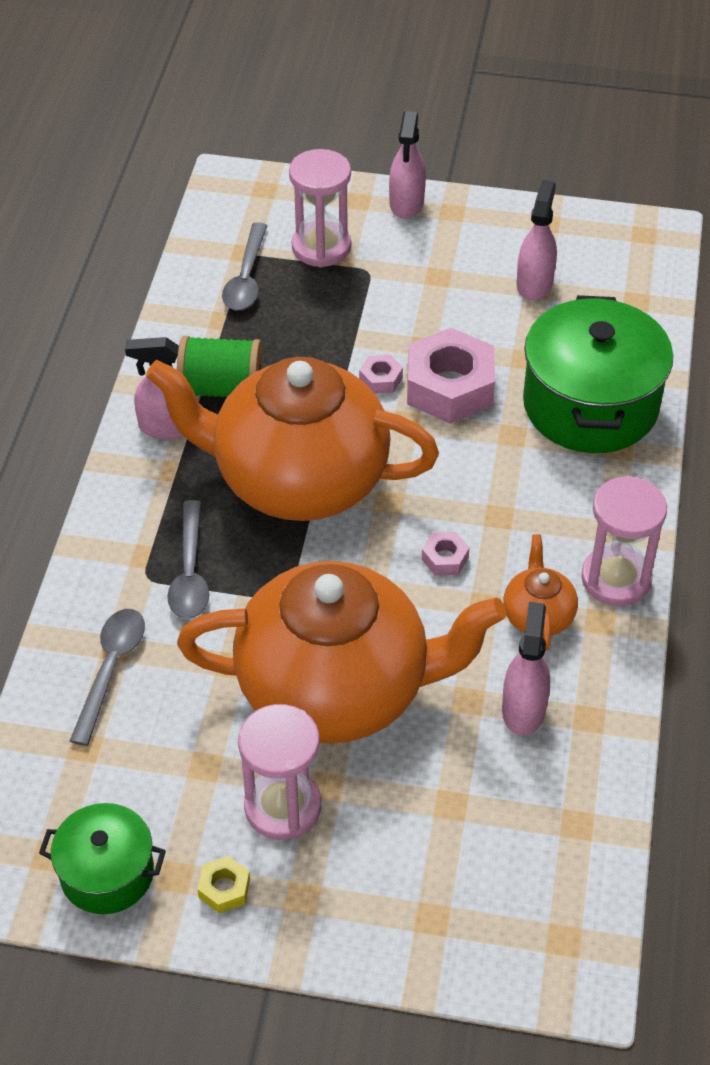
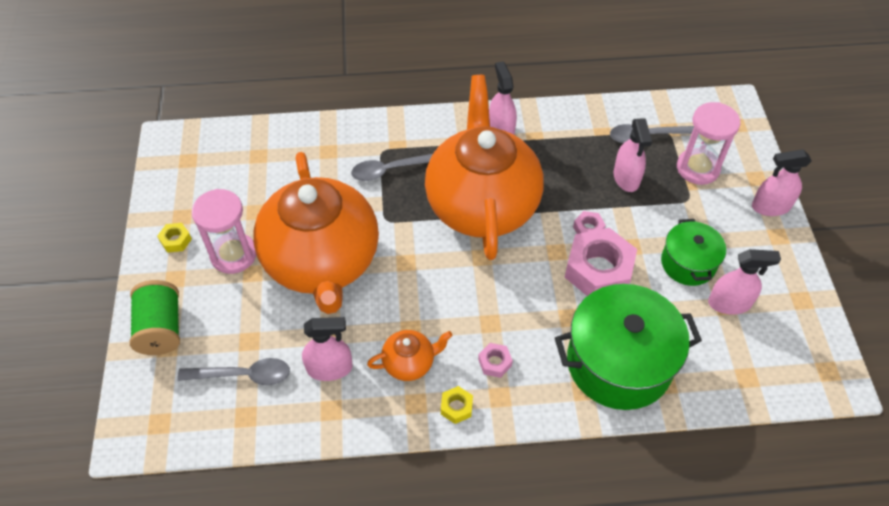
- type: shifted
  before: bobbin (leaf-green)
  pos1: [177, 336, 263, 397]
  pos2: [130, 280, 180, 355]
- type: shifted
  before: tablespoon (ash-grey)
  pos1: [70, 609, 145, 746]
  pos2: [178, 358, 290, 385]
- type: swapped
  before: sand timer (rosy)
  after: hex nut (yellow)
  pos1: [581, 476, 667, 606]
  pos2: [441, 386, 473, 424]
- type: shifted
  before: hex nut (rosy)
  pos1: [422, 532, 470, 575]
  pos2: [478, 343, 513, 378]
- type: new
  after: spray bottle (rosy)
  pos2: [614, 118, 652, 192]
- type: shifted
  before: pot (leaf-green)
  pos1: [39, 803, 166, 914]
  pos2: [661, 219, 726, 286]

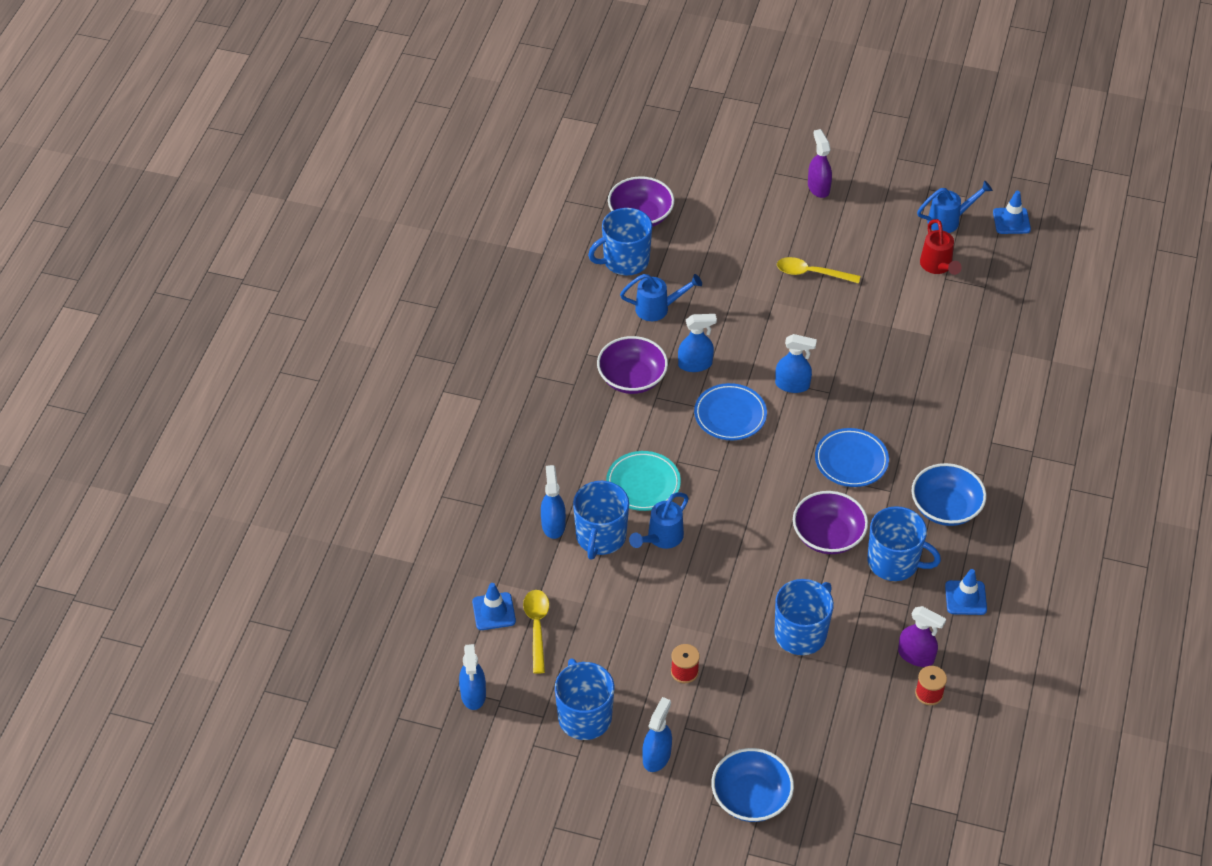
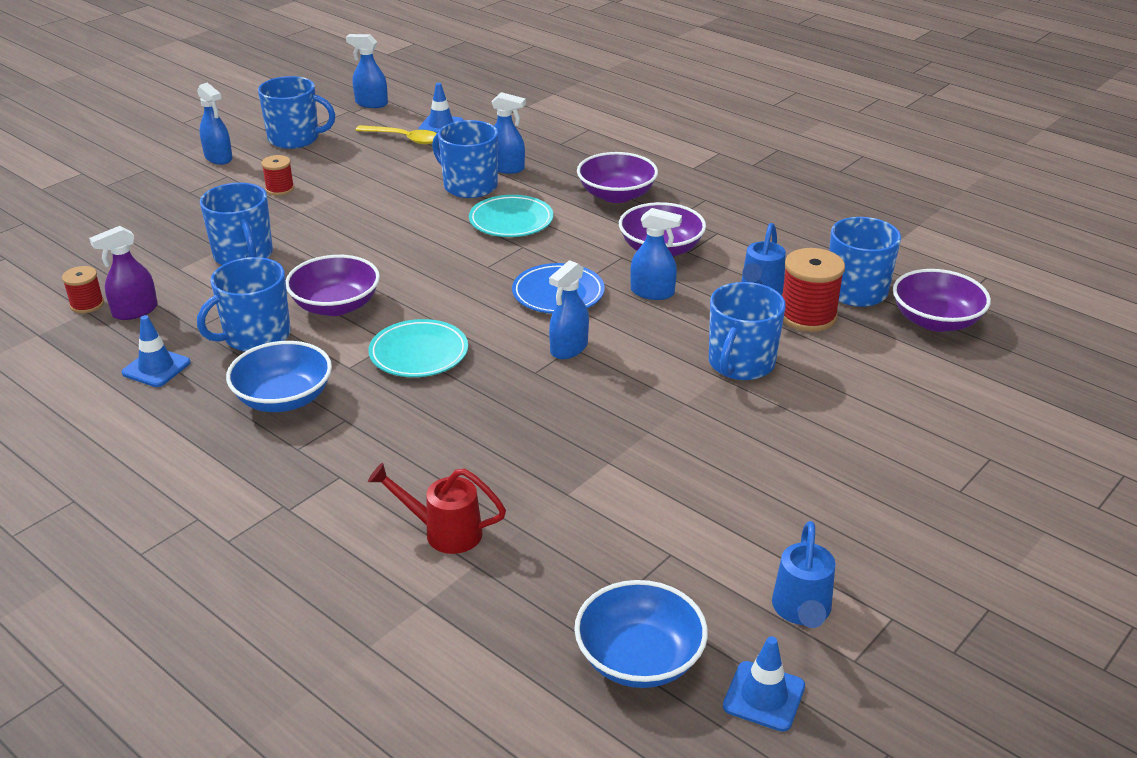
- type: repainted
  before: dinner plate (blue)
  after: dinner plate (aqua)
  pos1: [815, 428, 889, 487]
  pos2: [368, 319, 468, 377]
- type: shifted
  before: watering can (scarlet)
  pos1: [920, 219, 962, 275]
  pos2: [368, 463, 506, 554]
- type: shifted
  before: serving bowl (blue)
  pos1: [712, 748, 794, 822]
  pos2: [574, 580, 708, 688]
- type: new
  after: serving bowl (royal purple)
  pos2: [577, 152, 658, 203]
- type: rotated
  before: spray bottle (blue)
  pos1: [678, 314, 717, 372]
  pos2: [630, 208, 682, 300]
  turn: -90
- type: new
  after: coffee mug (blue)
  pos2: [709, 282, 786, 380]
- type: new
  after: bobbin (scarlet)
  pos2: [782, 248, 845, 332]
- type: gone
  before: watering can (blue)
  pos1: [629, 492, 689, 549]
- type: gone
  before: tablespoon (yellow)
  pos1: [777, 257, 860, 283]
- type: gone
  before: spray bottle (royal purple)
  pos1: [808, 129, 832, 198]

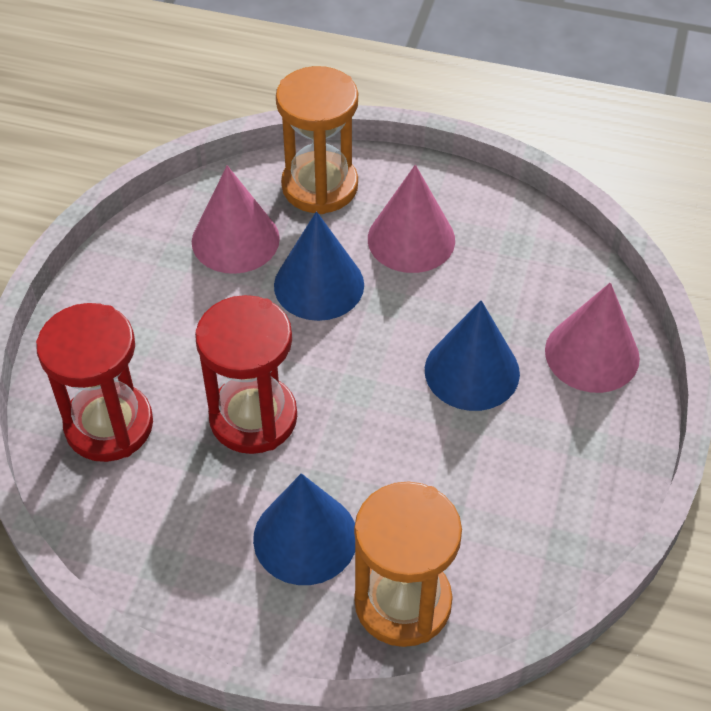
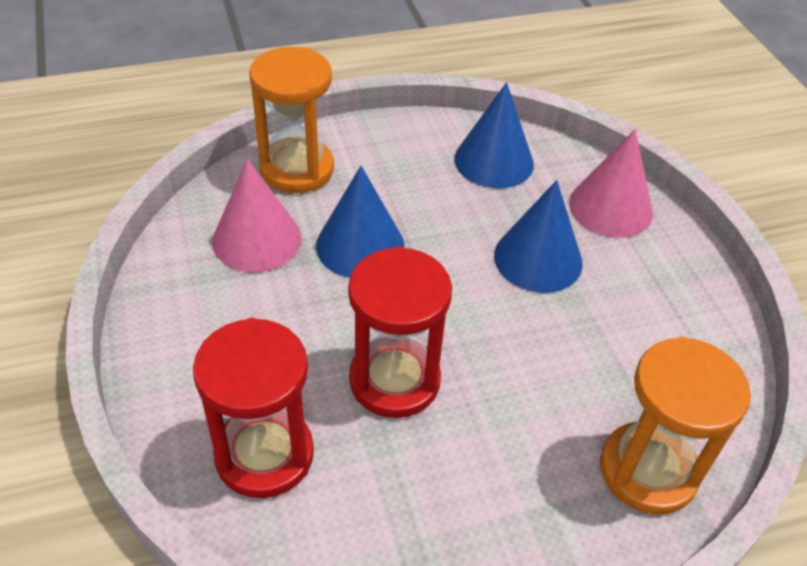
- type: shifted
  before: cone (blue)
  pos1: [253, 473, 355, 585]
  pos2: [454, 82, 534, 188]
- type: gone
  before: cone (rosy)
  pos1: [368, 165, 455, 273]

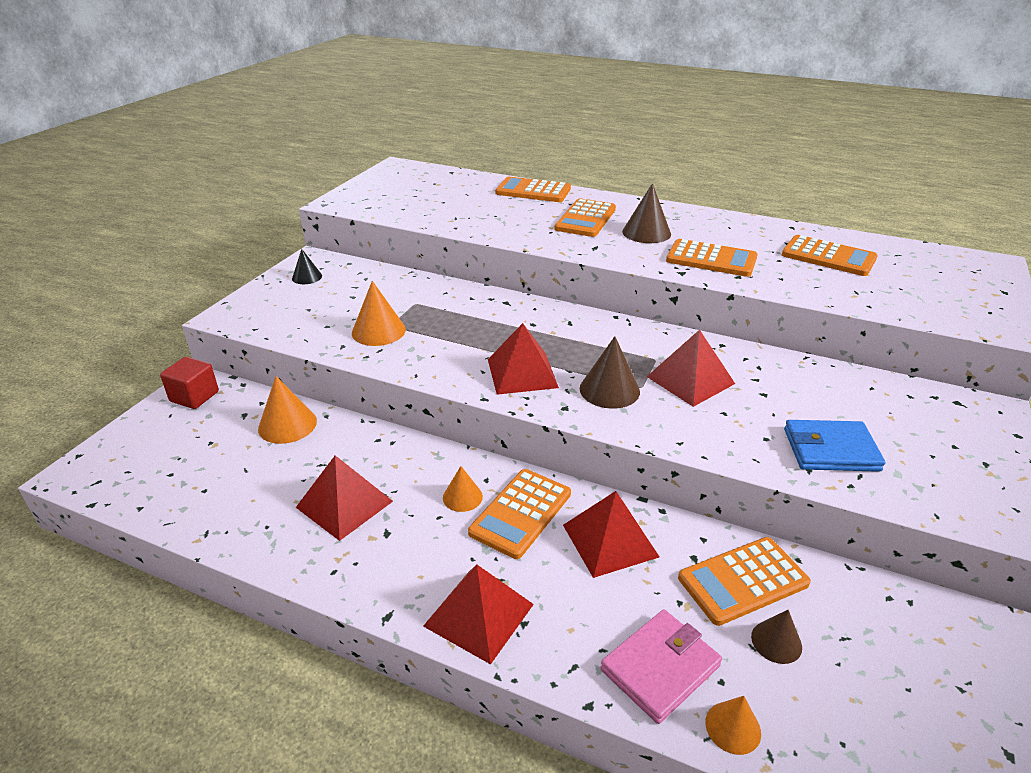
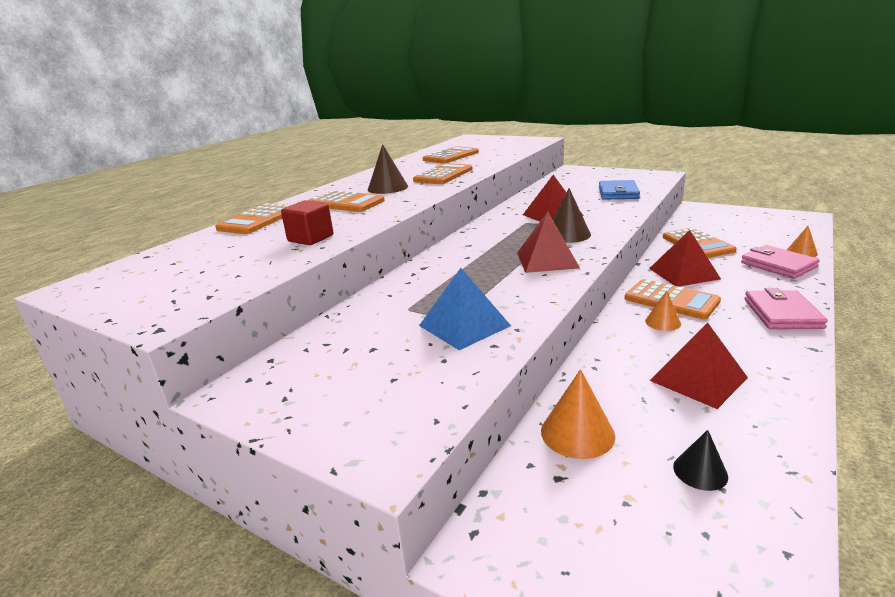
- type: shifted
  before: solid cube (scarlet)
  pos1: [160, 357, 219, 409]
  pos2: [281, 200, 333, 245]
- type: swapped
  before: cone (bright orange)
  after: pyramid shape (blue)
  pos1: [352, 281, 406, 346]
  pos2: [419, 268, 511, 350]
- type: shifted
  before: cone (black)
  pos1: [292, 249, 322, 284]
  pos2: [673, 430, 728, 491]
- type: swapped
  before: pyramid shape (scarlet)
  after: billfold (rosy)
  pos1: [423, 565, 534, 664]
  pos2: [744, 288, 828, 329]
- type: gone
  before: cone (brown)
  pos1: [751, 610, 802, 664]

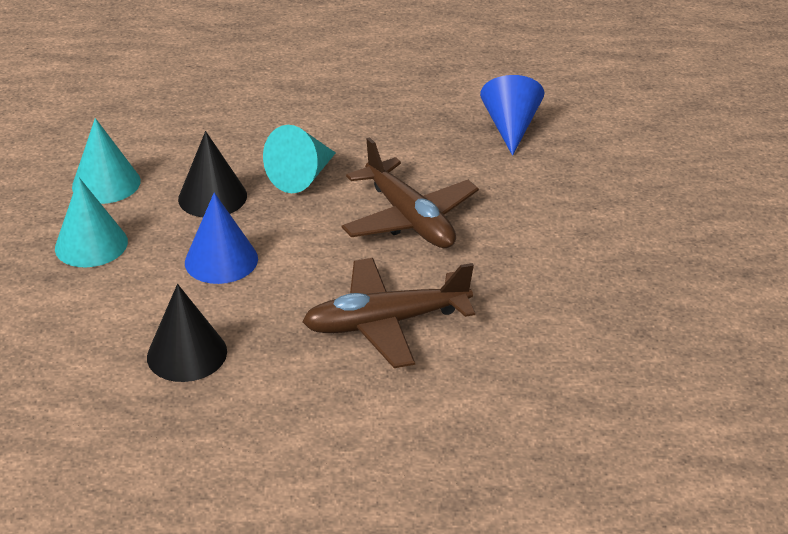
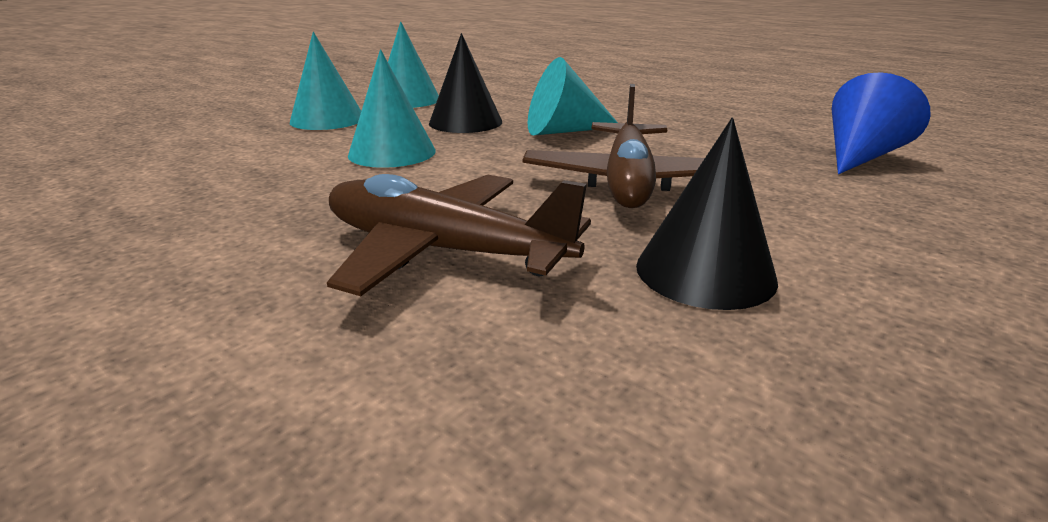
- type: repainted
  before: cone (blue)
  after: cone (aqua)
  pos1: [185, 192, 258, 284]
  pos2: [348, 49, 436, 168]
- type: shifted
  before: cone (black)
  pos1: [147, 284, 227, 382]
  pos2: [636, 118, 778, 310]

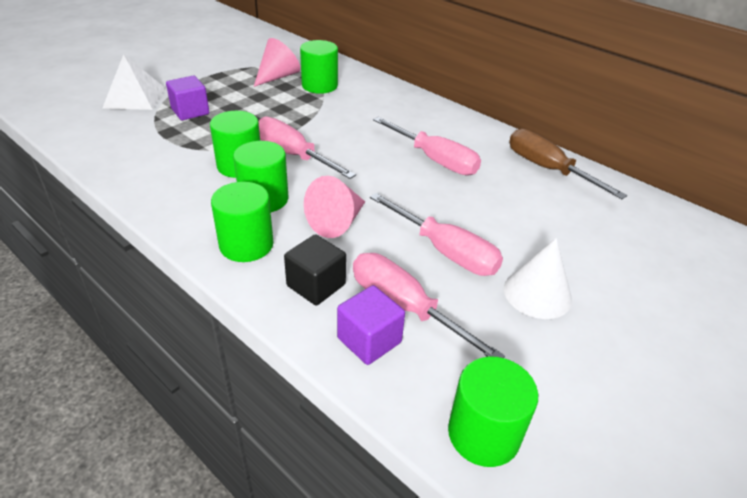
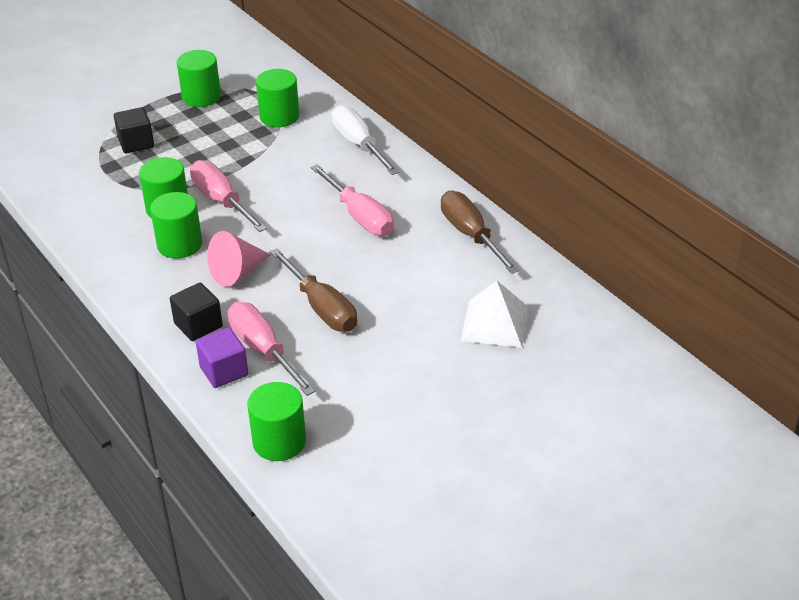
- type: repainted
  before: solid cube (royal purple)
  after: solid cube (black)
  pos1: [166, 76, 209, 120]
  pos2: [114, 107, 154, 154]
- type: shifted
  before: solid cylinder (leaf-green)
  pos1: [211, 182, 273, 262]
  pos2: [177, 50, 221, 107]
- type: repainted
  before: screwdriver (rosy)
  after: screwdriver (brown)
  pos1: [370, 193, 503, 276]
  pos2: [270, 248, 357, 332]
- type: new
  after: screwdriver (snow-white)
  pos2: [331, 105, 399, 175]
- type: shifted
  before: pyramid shape (snow-white)
  pos1: [103, 54, 165, 110]
  pos2: [461, 281, 529, 348]
- type: gone
  before: cone (rosy)
  pos1: [254, 38, 300, 87]
- type: gone
  before: cone (snow-white)
  pos1: [504, 238, 572, 319]

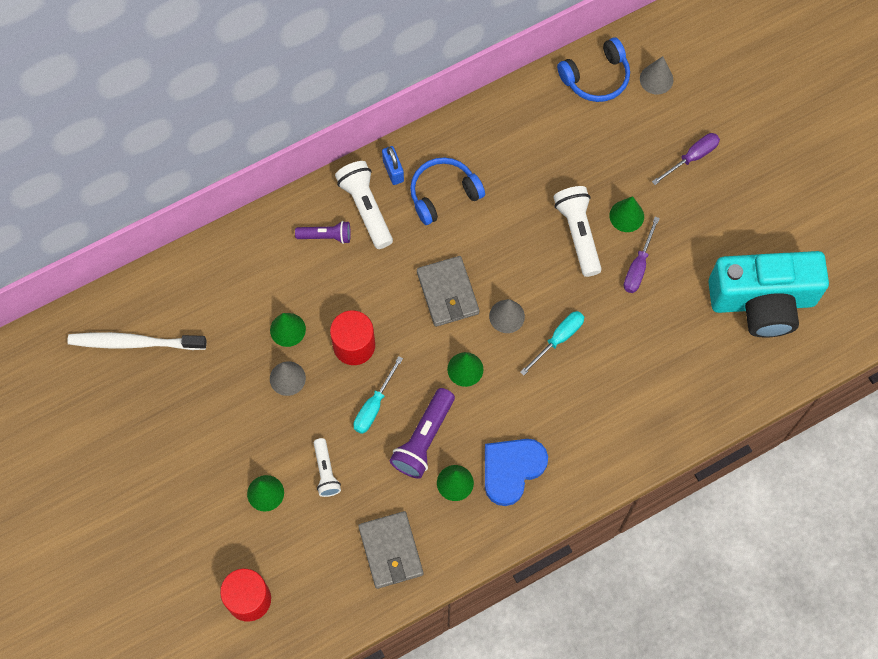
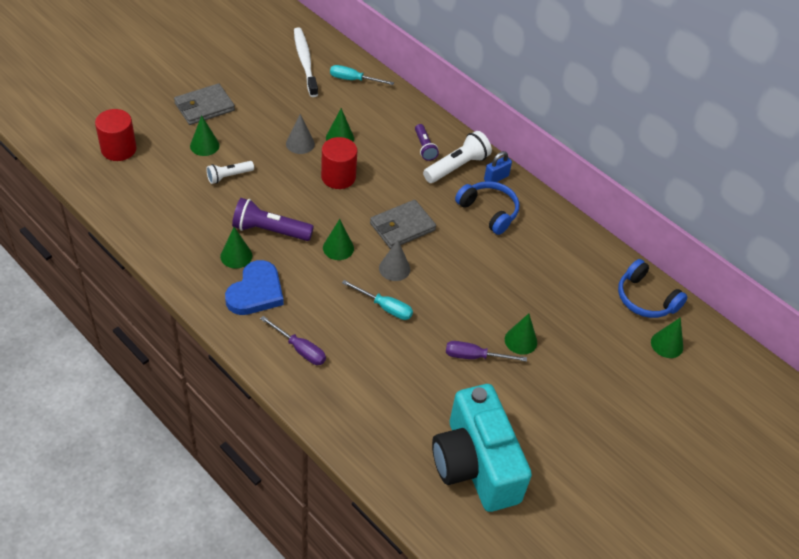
- type: shifted
  before: billfold (ash-grey)
  pos1: [358, 511, 423, 589]
  pos2: [174, 83, 235, 125]
- type: rotated
  before: heart (blue)
  pos1: [485, 439, 548, 506]
  pos2: [225, 260, 284, 315]
  turn: 90
- type: shifted
  before: screwdriver (royal purple)
  pos1: [652, 133, 720, 185]
  pos2: [260, 316, 326, 365]
- type: shifted
  before: screwdriver (aqua)
  pos1: [353, 356, 403, 434]
  pos2: [330, 65, 394, 85]
- type: repainted
  before: cone (ash-grey)
  after: cone (leaf-green)
  pos1: [640, 56, 673, 95]
  pos2: [651, 317, 683, 358]
- type: gone
  before: pocket torch (snow-white)
  pos1: [553, 186, 602, 277]

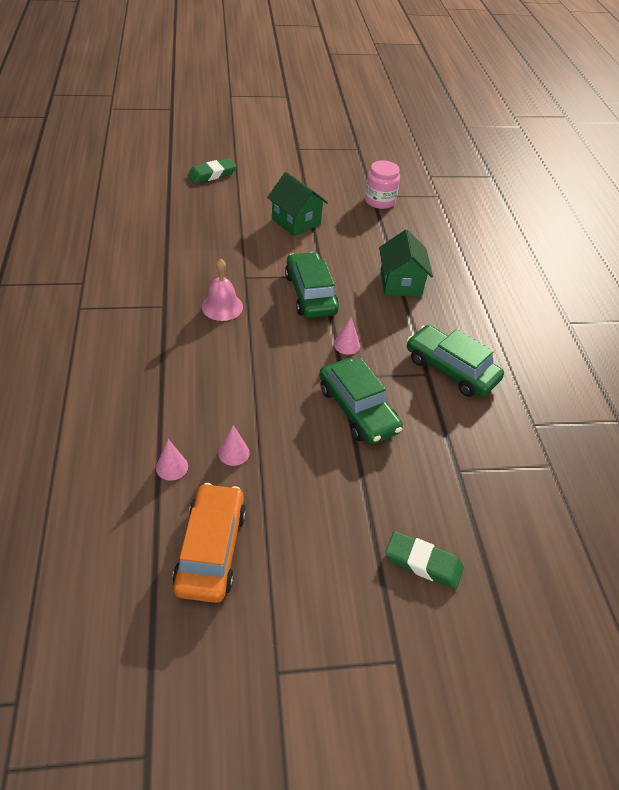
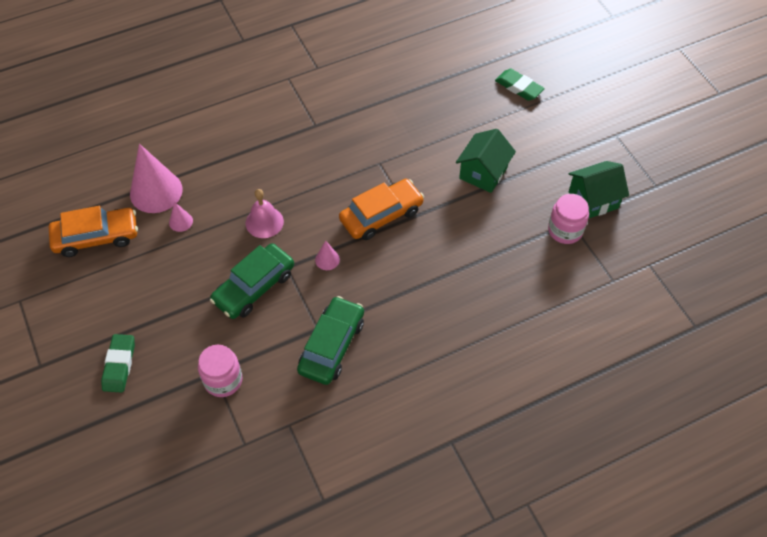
- type: scaled
  before: cone (rosy)
  pos1: [156, 439, 188, 481]
  pos2: [130, 144, 183, 213]
  scale: 2.23
- type: new
  after: jam jar (rosy)
  pos2: [198, 345, 242, 397]
- type: shifted
  before: bell (rosy)
  pos1: [202, 259, 243, 321]
  pos2: [246, 189, 284, 238]
- type: repainted
  before: toy car (leaf-green)
  after: toy car (bright orange)
  pos1: [285, 252, 339, 318]
  pos2: [339, 179, 424, 240]
- type: shifted
  before: toy house (leaf-green)
  pos1: [379, 229, 433, 297]
  pos2: [568, 161, 629, 219]

